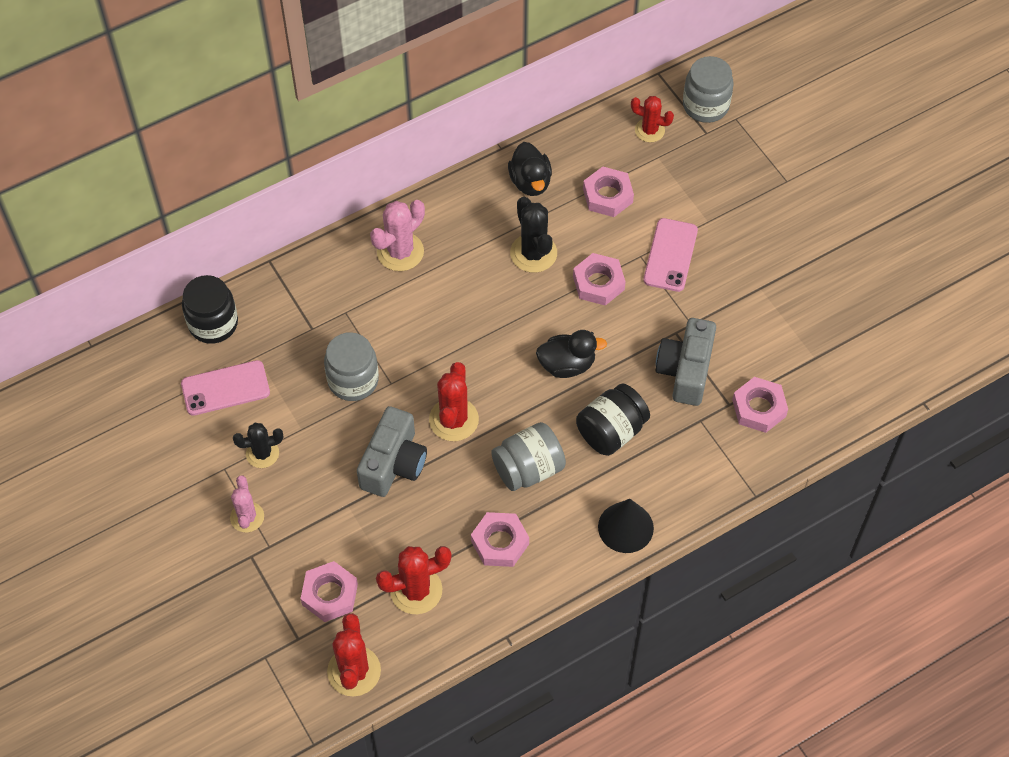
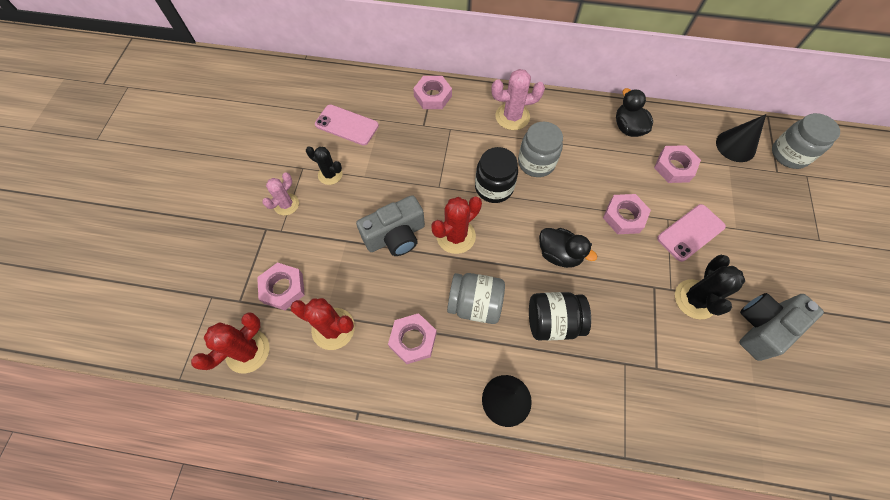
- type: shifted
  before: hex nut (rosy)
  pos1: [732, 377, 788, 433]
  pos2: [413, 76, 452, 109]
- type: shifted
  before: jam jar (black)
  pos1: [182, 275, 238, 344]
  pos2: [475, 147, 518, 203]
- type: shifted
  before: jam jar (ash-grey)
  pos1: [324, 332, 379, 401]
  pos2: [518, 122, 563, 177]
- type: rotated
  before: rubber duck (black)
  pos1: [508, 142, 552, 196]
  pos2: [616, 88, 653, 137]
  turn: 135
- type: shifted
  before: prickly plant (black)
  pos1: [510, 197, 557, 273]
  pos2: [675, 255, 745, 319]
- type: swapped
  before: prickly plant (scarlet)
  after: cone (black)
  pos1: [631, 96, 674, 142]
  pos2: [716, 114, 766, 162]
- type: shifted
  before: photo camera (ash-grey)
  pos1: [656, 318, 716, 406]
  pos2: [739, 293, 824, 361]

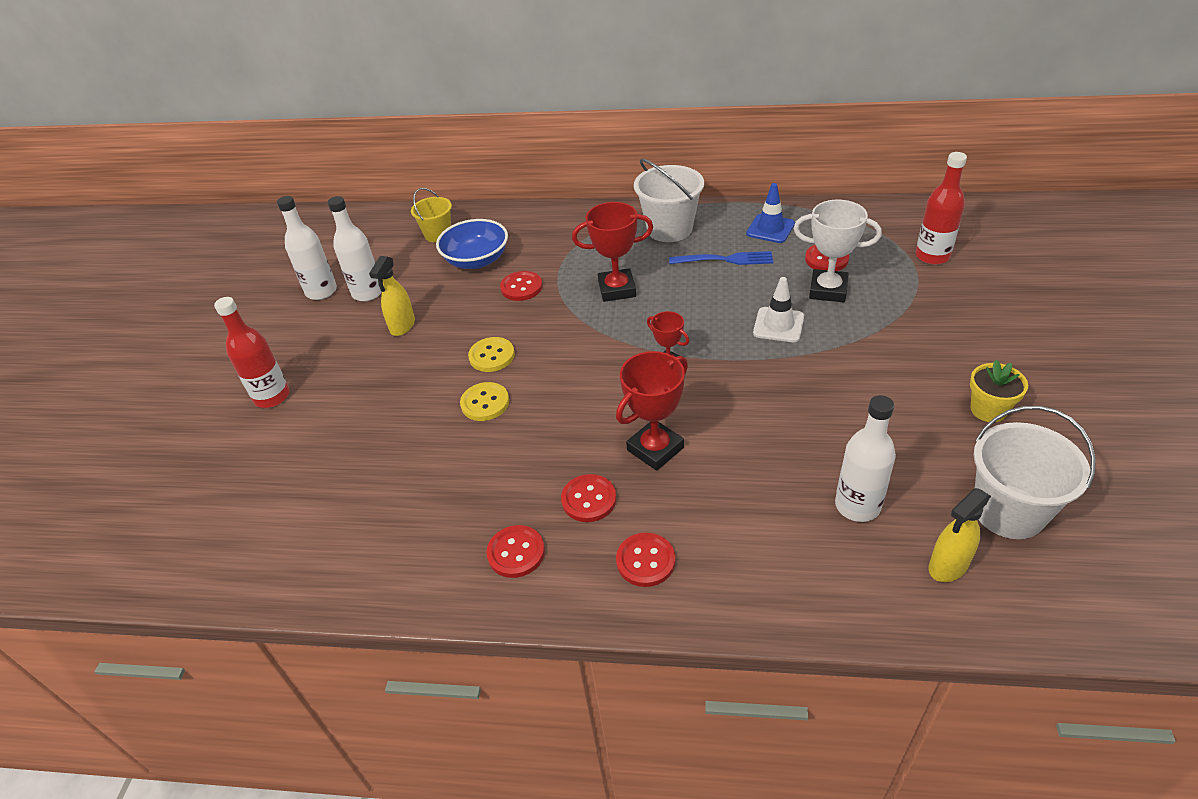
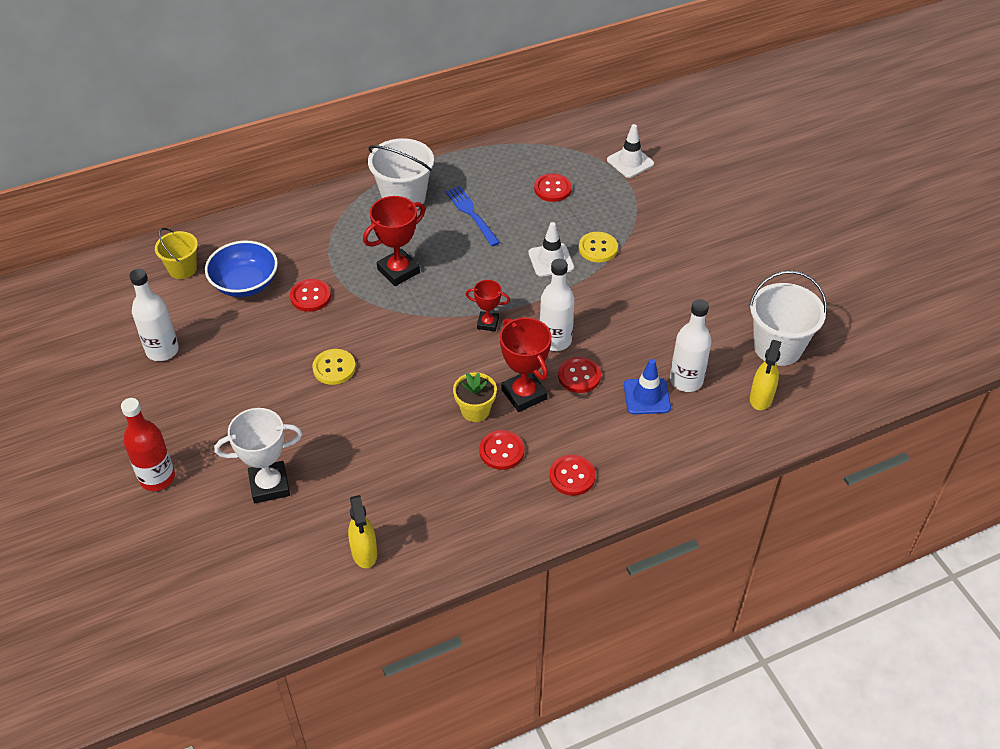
- type: shifted
  before: prize cup (snow-white)
  pos1: [794, 200, 882, 302]
  pos2: [214, 408, 302, 503]
- type: shifted
  before: spray bottle (yellow)
  pos1: [369, 256, 415, 336]
  pos2: [348, 495, 377, 568]
- type: rotated
  before: table fork (blue)
  pos1: [669, 251, 773, 265]
  pos2: [445, 186, 500, 246]
  turn: -90
- type: shifted
  before: potted plant (yellow)
  pos1: [970, 359, 1028, 422]
  pos2: [453, 372, 497, 422]
- type: rotated
  before: prize cup (scarlet)
  pos1: [616, 351, 688, 471]
  pos2: [500, 318, 551, 412]
  turn: -45
- type: shifted
  before: drink bottle (snow-white)
  pos1: [277, 196, 337, 300]
  pos2: [540, 259, 575, 351]
- type: shifted
  before: sewing button (scarlet)
  pos1: [486, 525, 545, 578]
  pos2: [558, 357, 601, 393]
- type: shifted
  before: sewing button (yellow)
  pos1: [460, 382, 509, 421]
  pos2: [579, 232, 618, 262]
- type: swapped
  before: drink bottle (scarlet)
  after: road cone (snow-white)
  pos1: [915, 152, 967, 265]
  pos2: [607, 124, 654, 178]
- type: shifted
  before: road cone (blue)
  pos1: [746, 183, 795, 243]
  pos2: [624, 359, 671, 415]

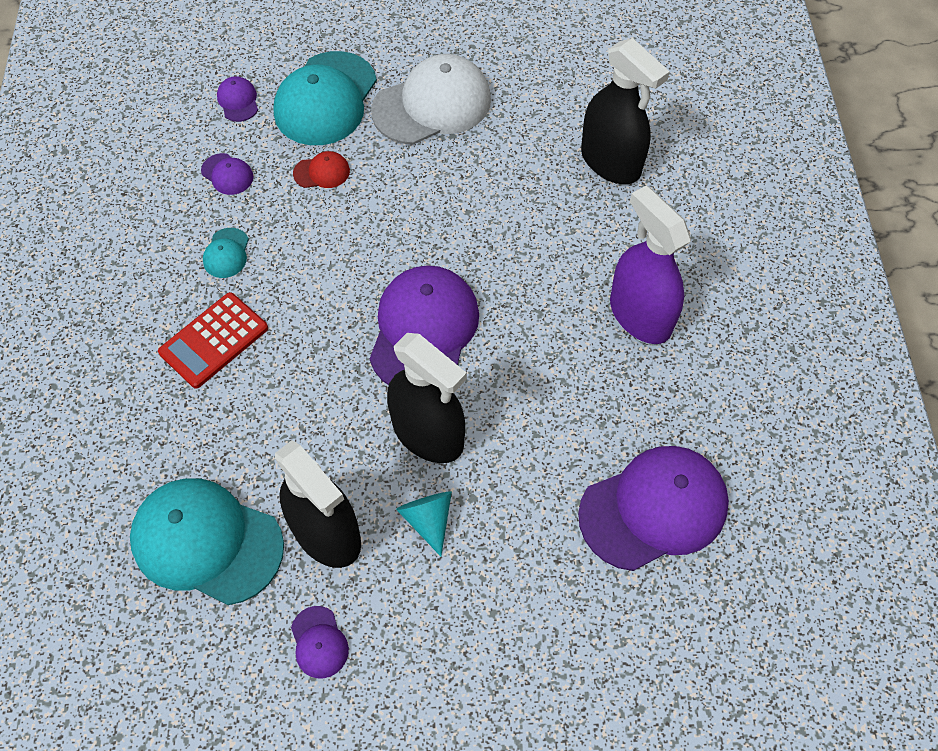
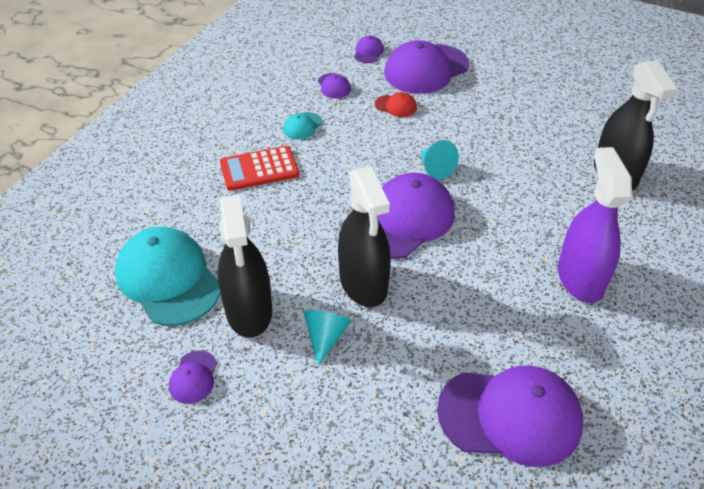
- type: repainted
  before: cap (aqua)
  after: cap (royal purple)
  pos1: [273, 51, 377, 145]
  pos2: [384, 40, 469, 94]
- type: new
  after: cone (aqua)
  pos2: [421, 140, 459, 180]
- type: gone
  before: cap (snow-white)
  pos1: [371, 54, 491, 145]

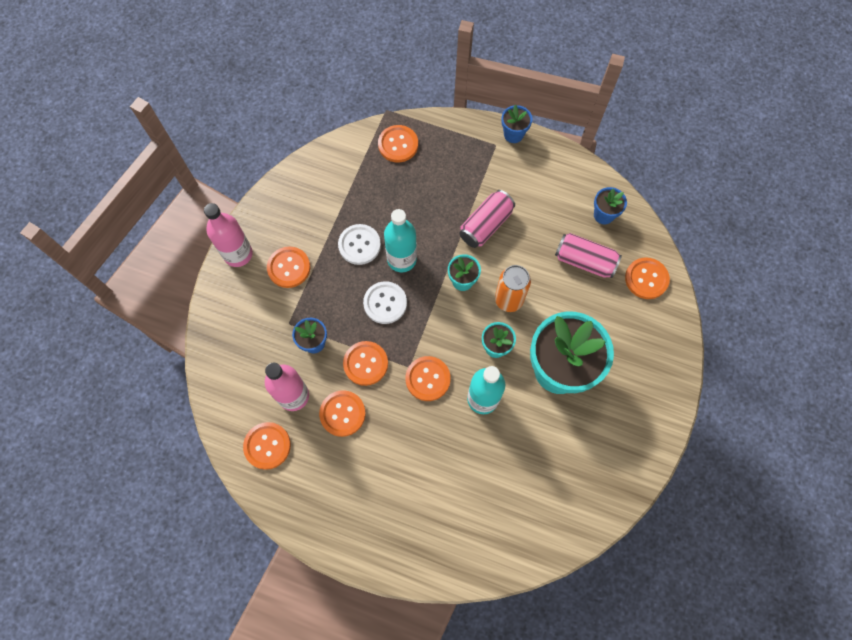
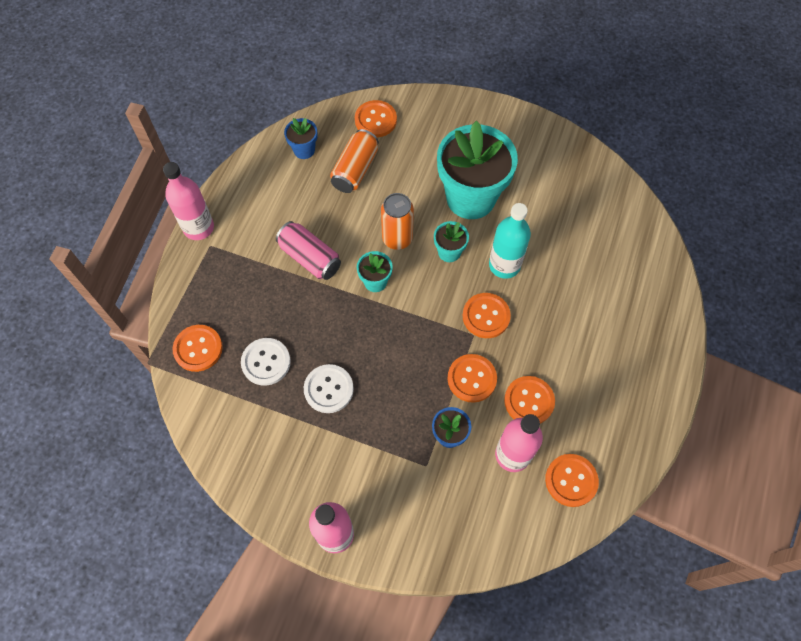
- type: swapped
  before: potted plant (blue)
  after: drink bottle (rosy)
  pos1: [501, 105, 532, 143]
  pos2: [163, 162, 214, 240]
- type: shifted
  before: sewing button (snow-white)
  pos1: [363, 281, 407, 324]
  pos2: [241, 338, 291, 386]
- type: repainted
  before: can (rosy)
  after: can (bright orange)
  pos1: [555, 233, 622, 278]
  pos2: [330, 129, 379, 193]
- type: gone
  before: sewing button (bright orange)
  pos1: [267, 246, 310, 288]
- type: gone
  before: drink bottle (aqua)
  pos1: [384, 209, 417, 272]

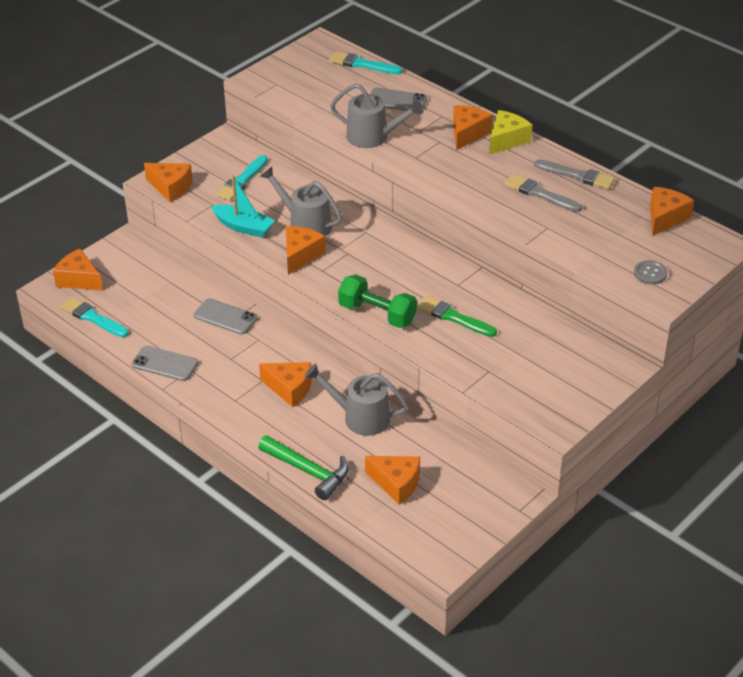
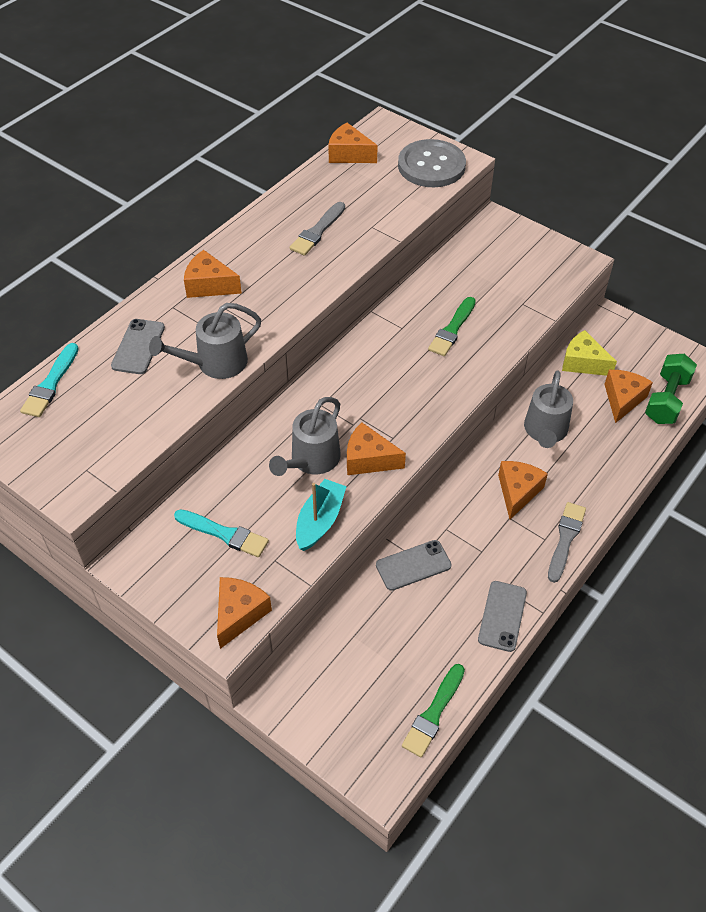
- type: rotated
  before: watering can (ash-grey)
  pos1: [330, 83, 424, 148]
  pos2: [149, 303, 261, 379]
  turn: -135
- type: rotated
  before: smartphone (ash-grey)
  pos1: [194, 298, 258, 335]
  pos2: [376, 540, 452, 591]
  turn: 45
- type: scaled
  before: sewing button (ash-grey)
  pos1: [634, 260, 667, 285]
  pos2: [398, 139, 466, 187]
  scale: 2.26
- type: repainted
  before: paintbrush (aqua)
  after: paintbrush (leaf-green)
  pos1: [61, 297, 129, 337]
  pos2: [402, 664, 465, 757]
- type: shifted
  before: paintbrush (ash-grey)
  pos1: [534, 159, 615, 189]
  pos2: [548, 502, 586, 583]
- type: shifted
  before: piece of cheese (yellow)
  pos1: [489, 110, 532, 155]
  pos2: [562, 330, 617, 376]
- type: shifted
  before: free weight (leaf-green)
  pos1: [338, 274, 417, 328]
  pos2: [645, 354, 697, 424]
- type: gone
  before: piece of cheese (bright orange)
  pos1: [53, 249, 103, 290]
- type: gone
  before: claw hammer (leaf-green)
  pos1: [258, 435, 349, 500]

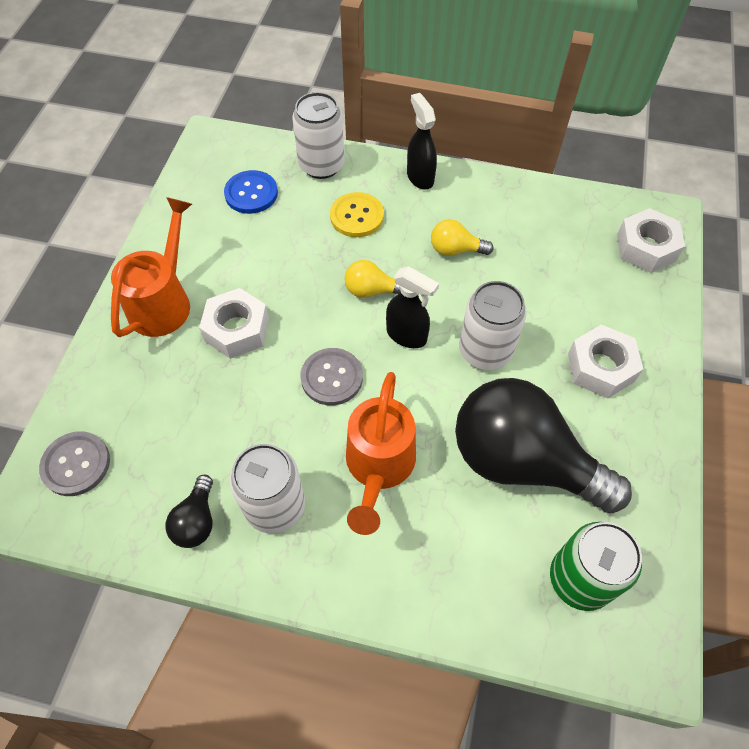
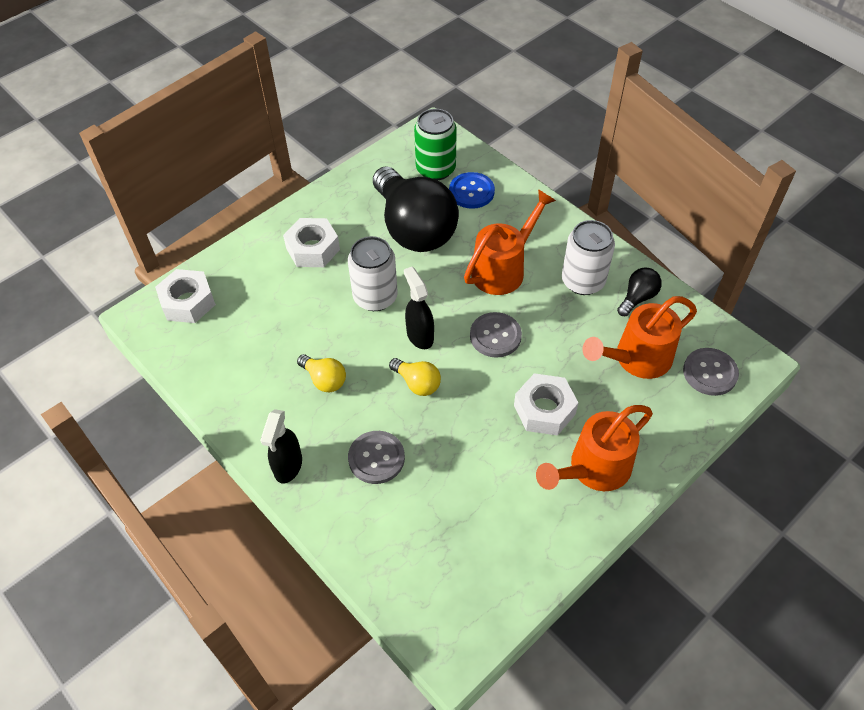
- type: repainted
  before: sewing button (yellow)
  after: sewing button (ash-grey)
  pos1: [330, 192, 384, 237]
  pos2: [348, 431, 405, 484]
- type: shifted
  before: sewing button (blue)
  pos1: [224, 170, 278, 214]
  pos2: [449, 172, 495, 209]
- type: new
  after: watering can (bright orange)
  pos2: [583, 296, 697, 379]
- type: gone
  before: can (snow-white)
  pos1: [292, 92, 345, 179]

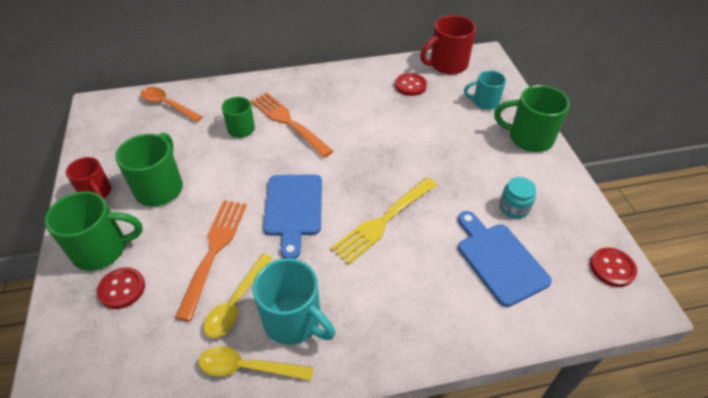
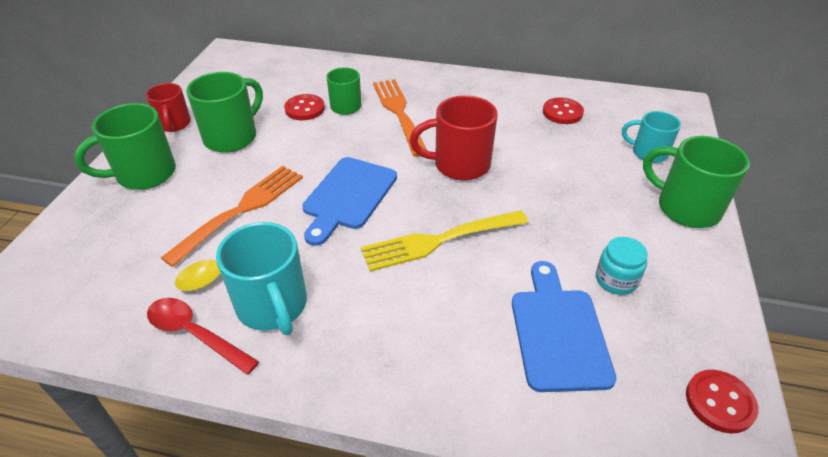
- type: rotated
  before: coffee mug (leaf-green)
  pos1: [45, 191, 143, 271]
  pos2: [74, 103, 176, 190]
  turn: 135
- type: repainted
  before: tablespoon (yellow)
  after: tablespoon (scarlet)
  pos1: [198, 346, 314, 381]
  pos2: [147, 298, 259, 375]
- type: shifted
  before: sewing button (scarlet)
  pos1: [97, 267, 145, 309]
  pos2: [284, 94, 325, 120]
- type: shifted
  before: coffee mug (scarlet)
  pos1: [420, 15, 476, 75]
  pos2: [410, 95, 498, 181]
- type: gone
  before: tablespoon (bright orange)
  pos1: [140, 87, 203, 122]

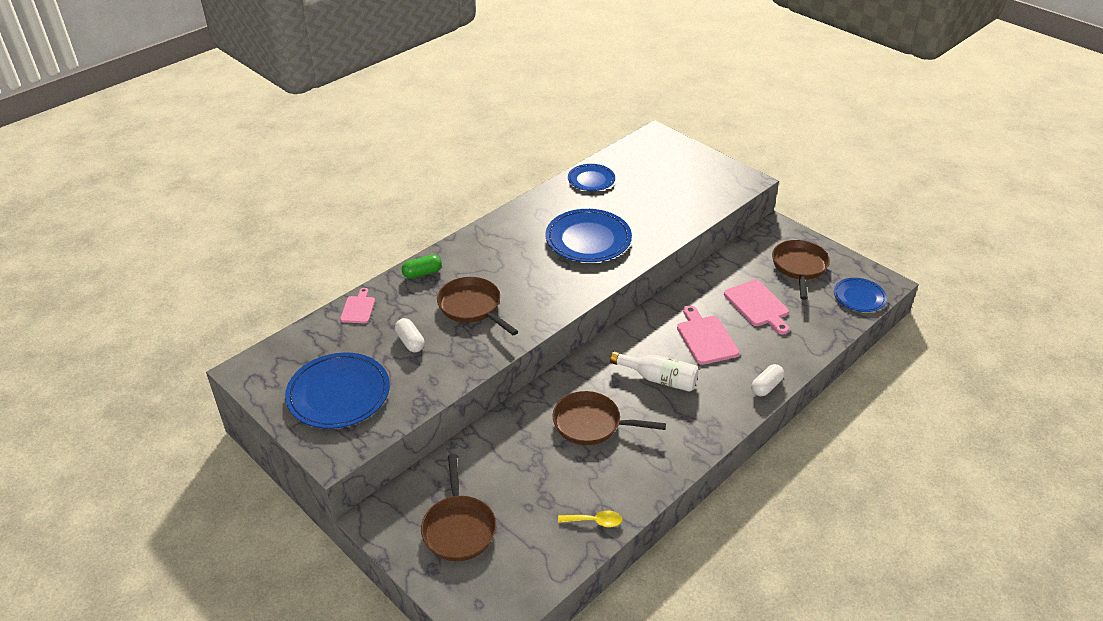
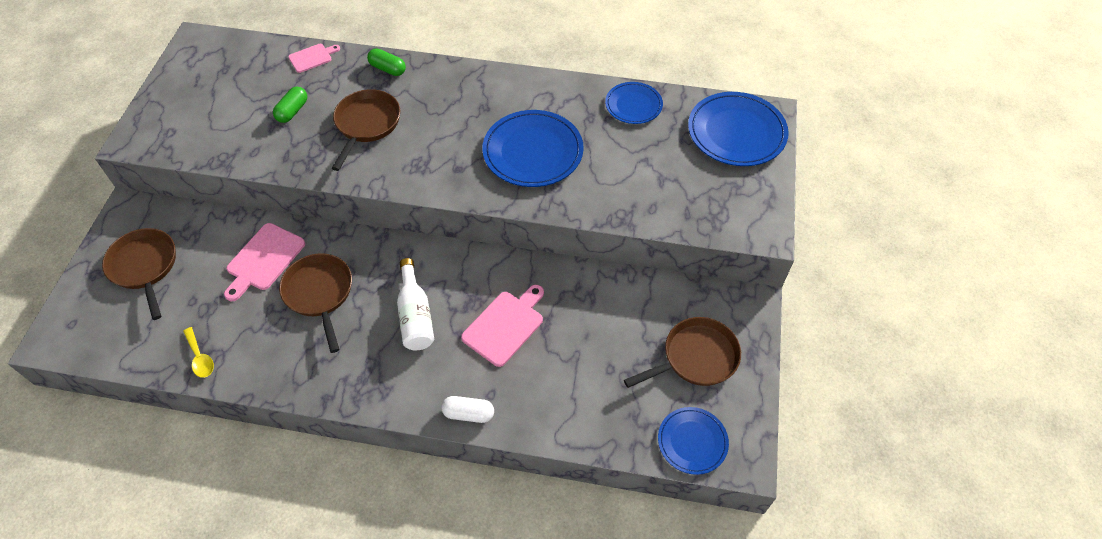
- type: rotated
  before: frying pan (brown)
  pos1: [421, 454, 496, 561]
  pos2: [102, 228, 176, 320]
  turn: 105
- type: shifted
  before: chopping board (rosy)
  pos1: [724, 280, 789, 335]
  pos2: [224, 223, 305, 301]
- type: repainted
  before: pill (snow-white)
  after: pill (leaf-green)
  pos1: [395, 318, 425, 352]
  pos2: [273, 86, 308, 123]
- type: shifted
  before: dinner plate (blue)
  pos1: [285, 352, 390, 429]
  pos2: [688, 92, 789, 166]

